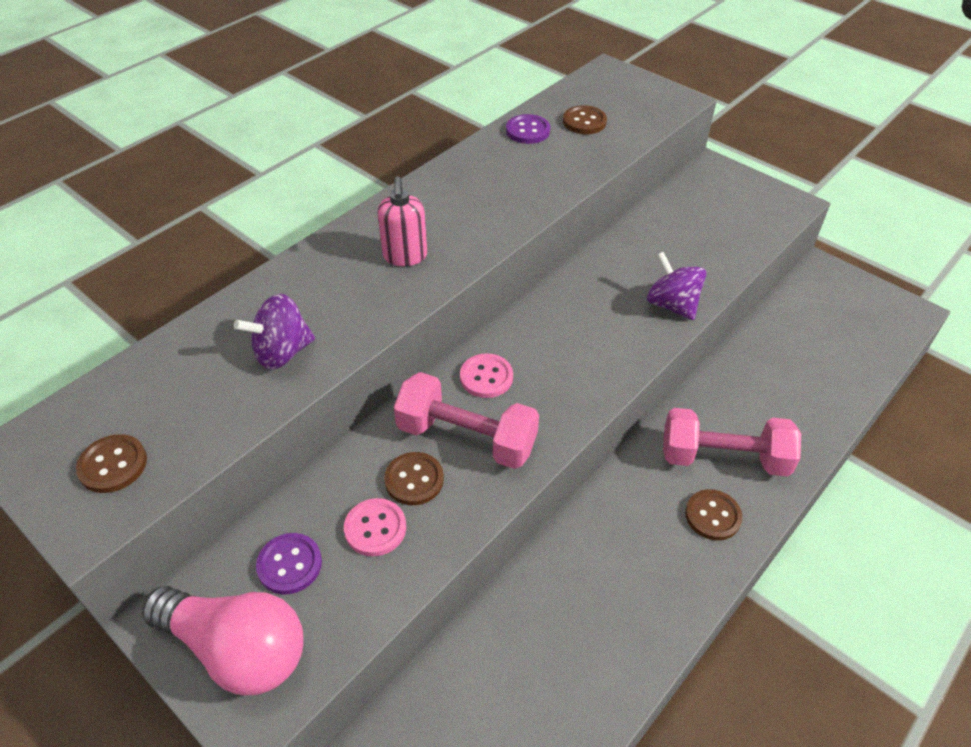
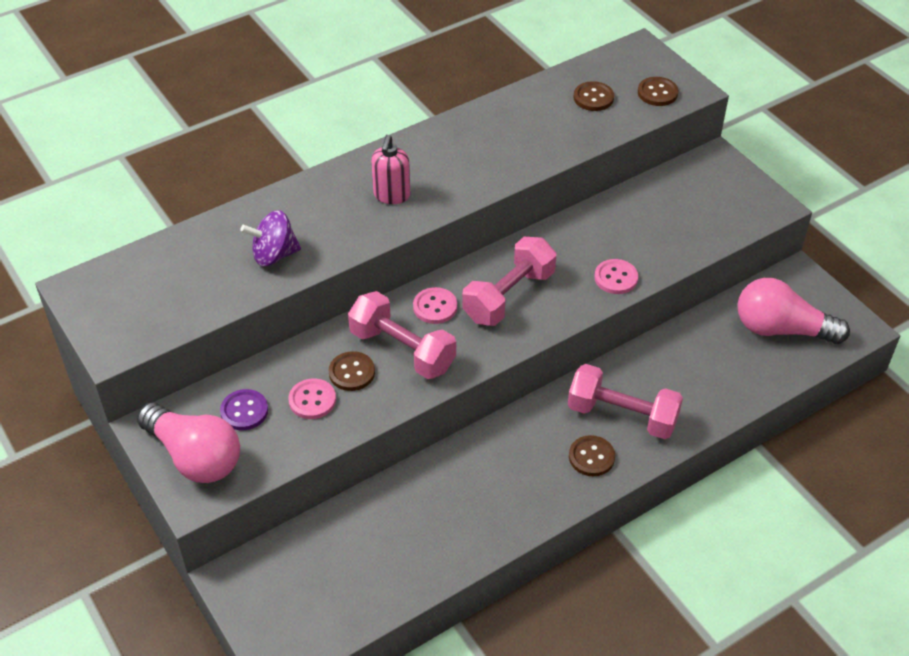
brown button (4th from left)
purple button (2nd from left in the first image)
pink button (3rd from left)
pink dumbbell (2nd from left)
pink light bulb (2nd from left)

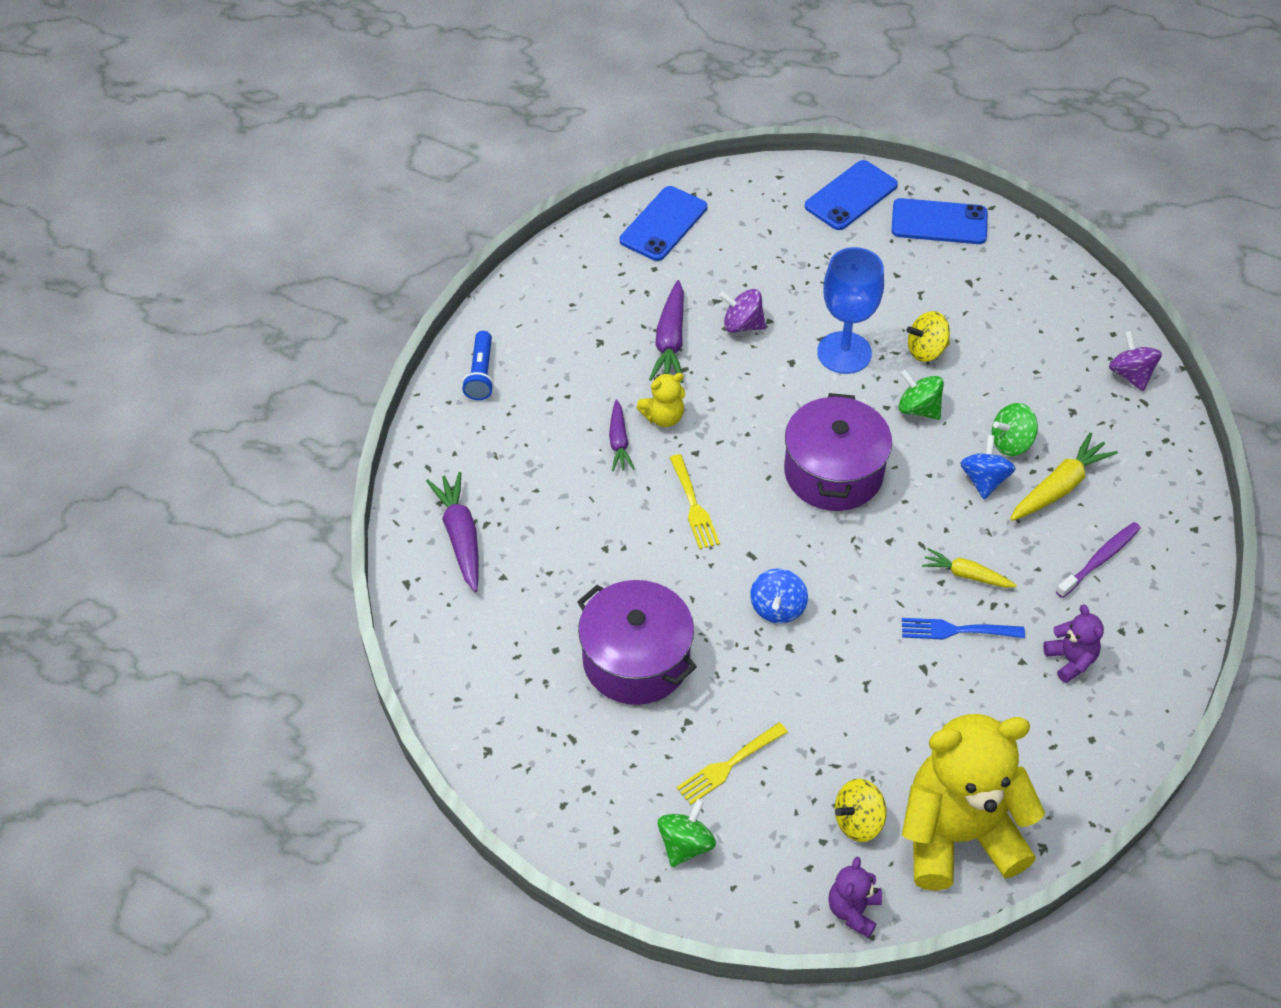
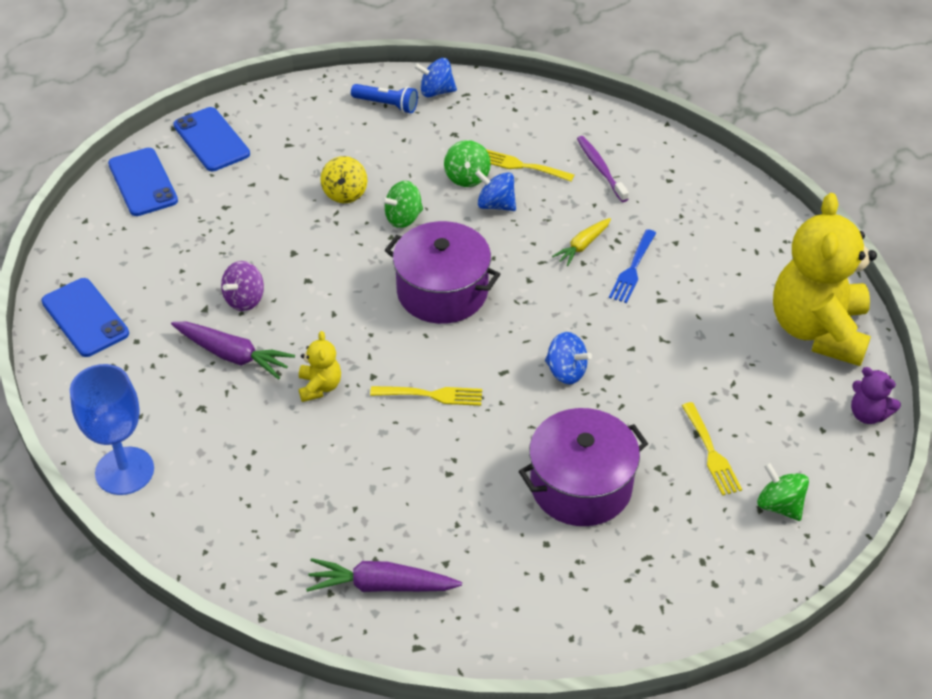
blue flashlight
purple carrot (2nd from left in the first image)
blue goblet
yellow spinning top (1st from left in the first image)
blue phone (3rd from left)
yellow fork (2nd from left)
purple teddy bear (2nd from left in the first image)
blue spinning top (1st from left)

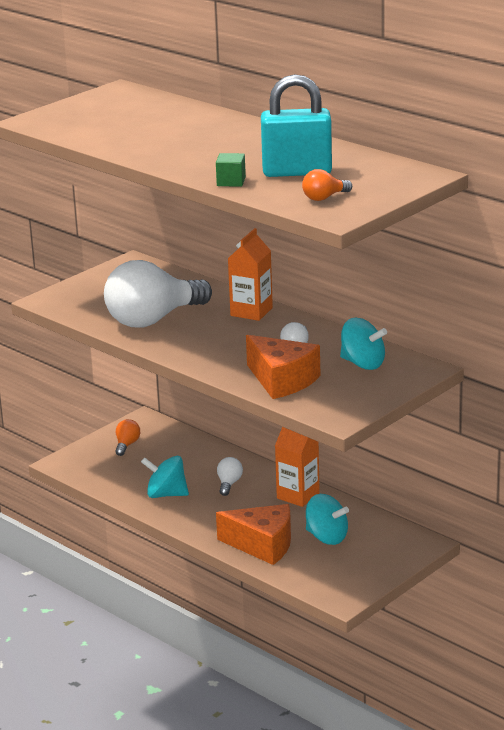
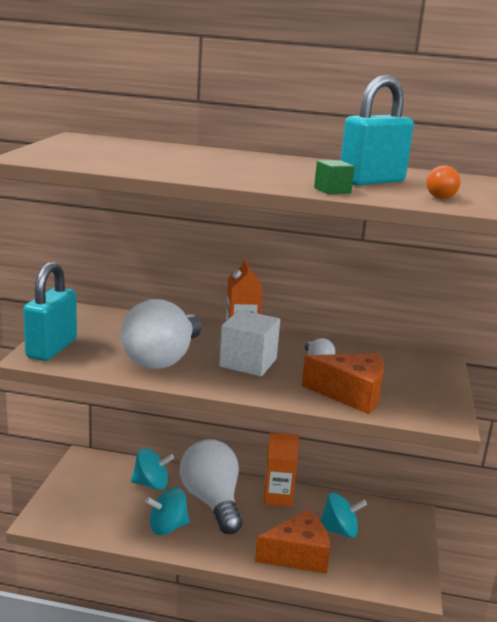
orange light bulb (1st from left in the first image)
white light bulb (2nd from left)
turquoise spinning top (1st from left)
turquoise padlock (1st from left)
white cube

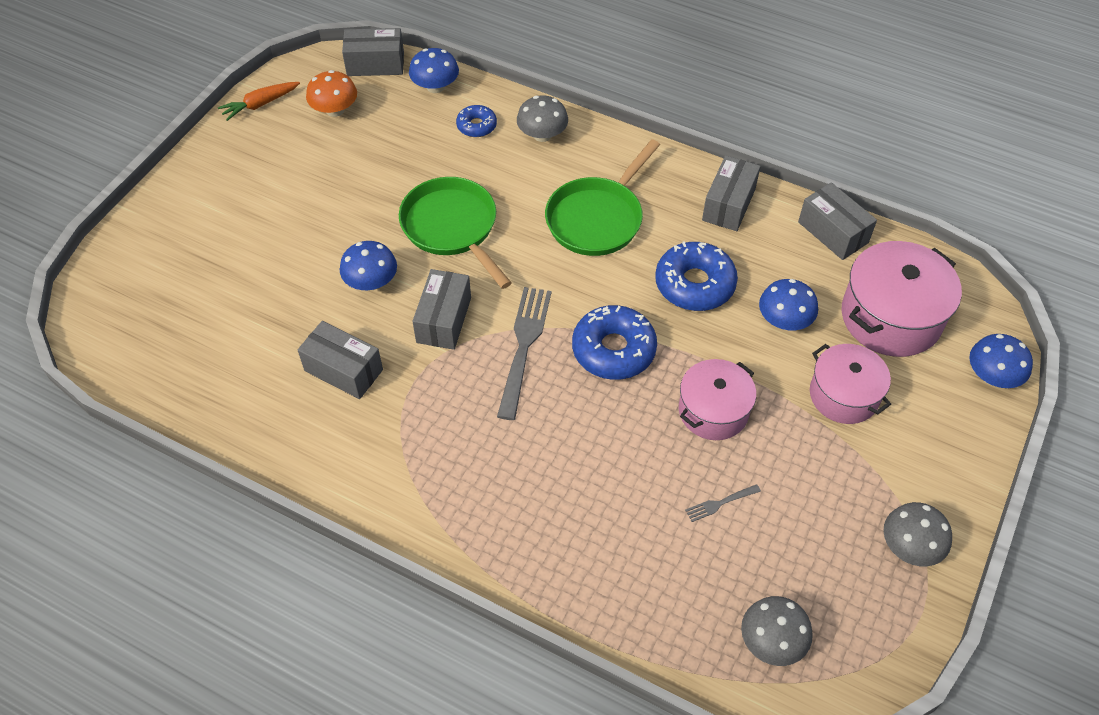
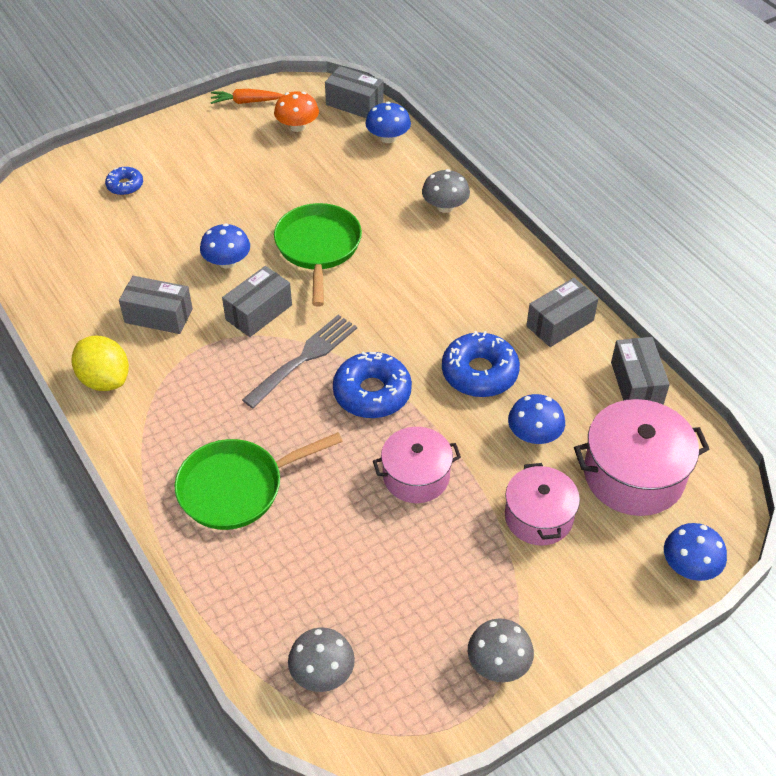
grey box (1st from left)
blue donut (1st from left)
green pan (1st from left)
grey fork (2nd from left in the first image)
yellow lemon

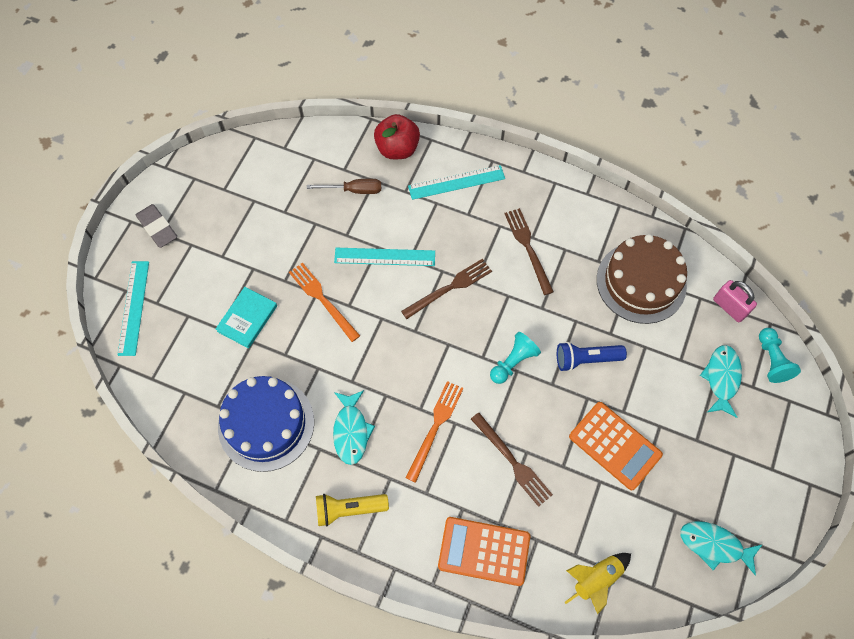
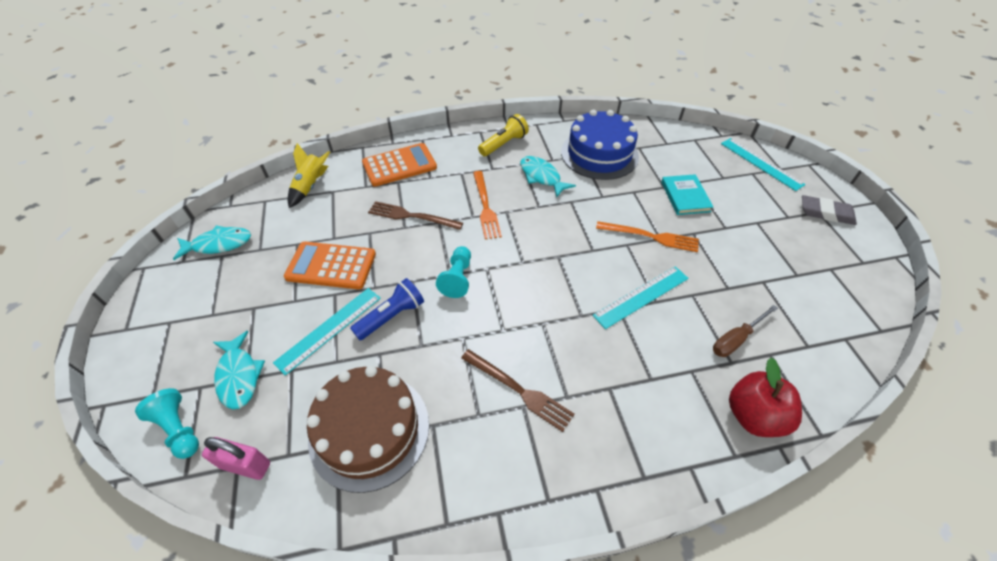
brown fork (1st from left in the first image)
turquoise ruler (1st from left)

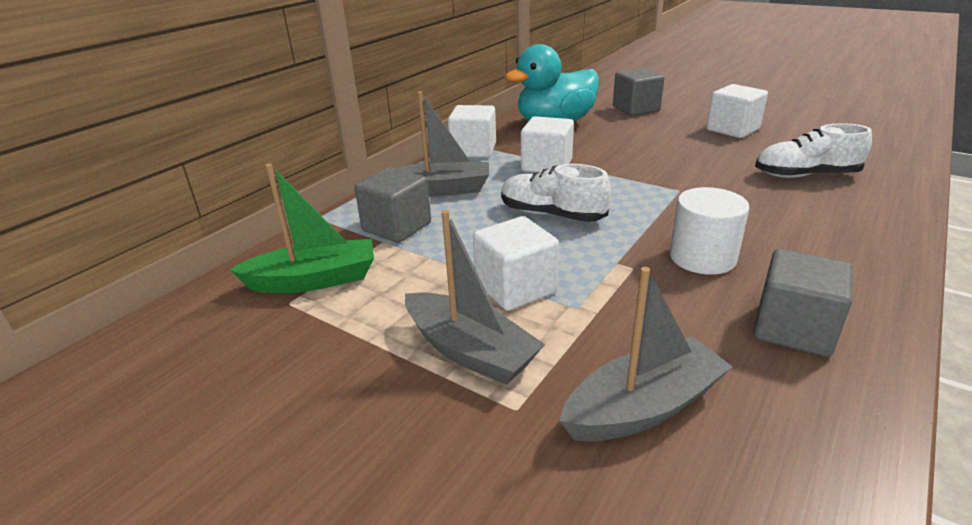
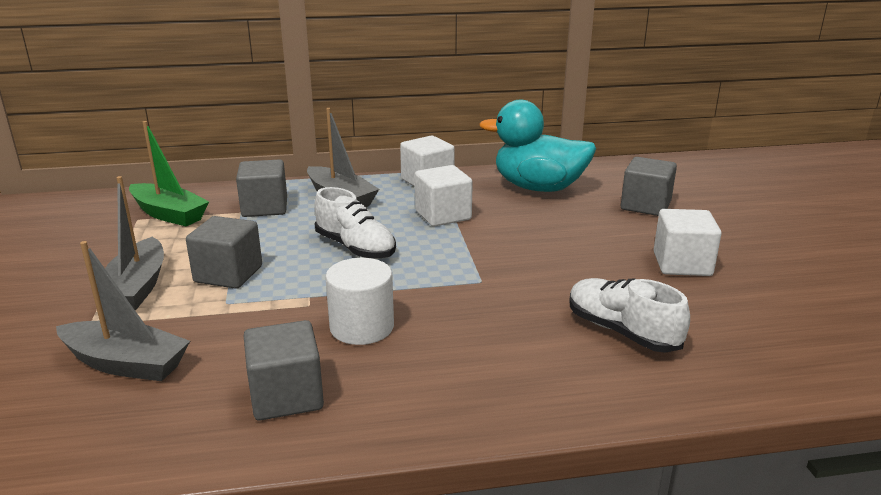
grey cube (1st from left)
white shoe (1st from left)

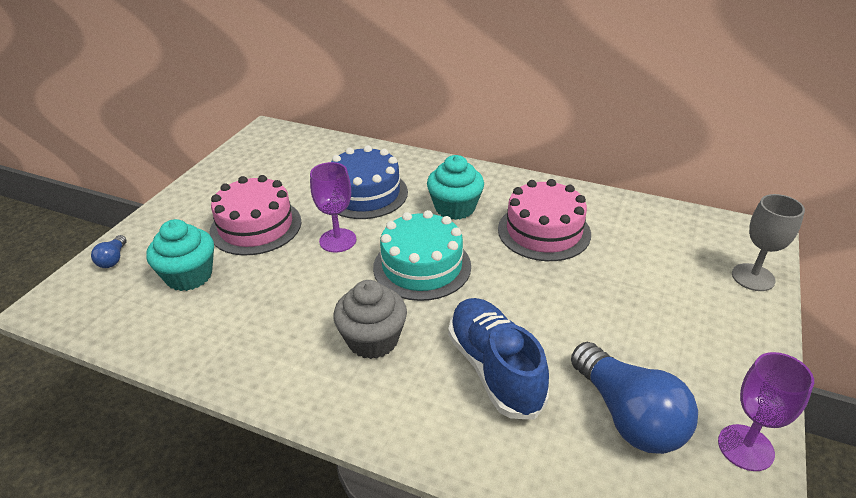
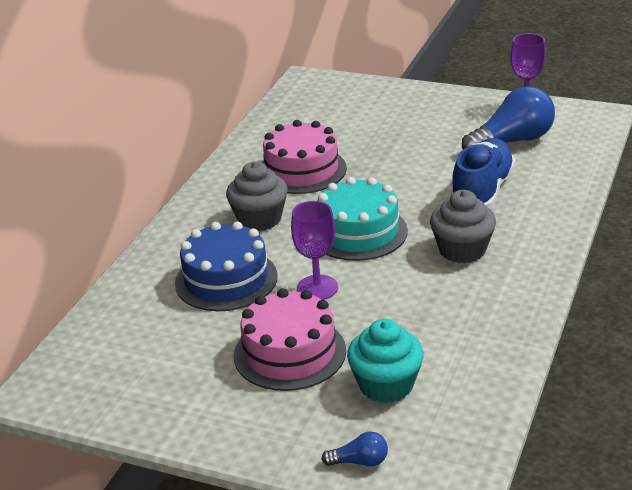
grey cupcake (1st from left)
blue shoe
grey goblet

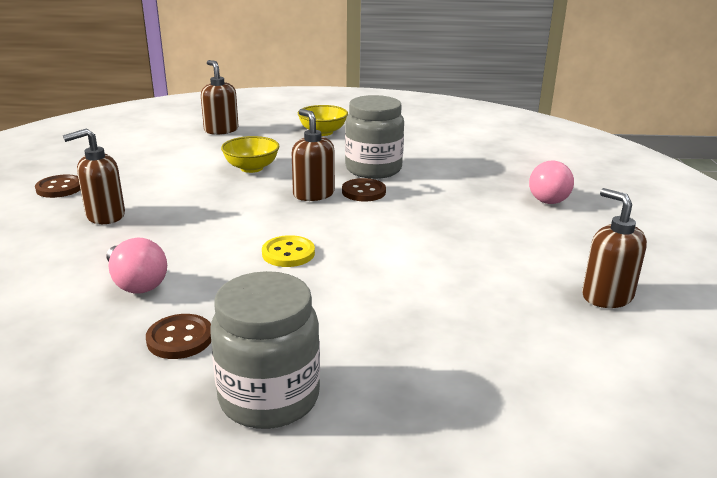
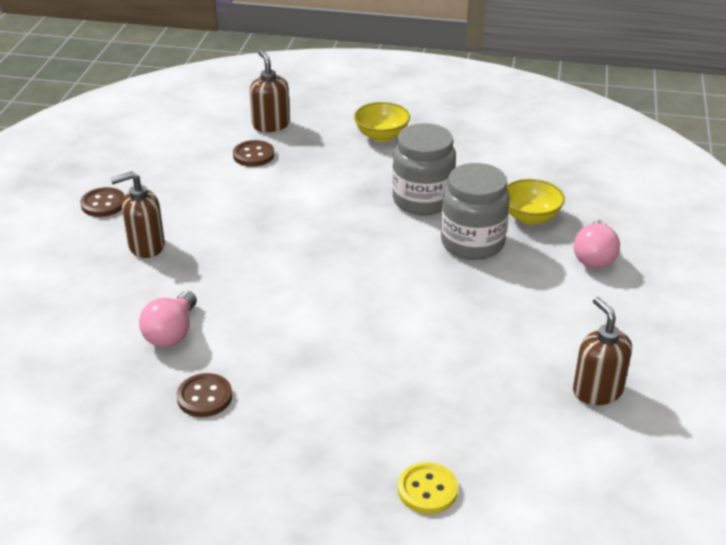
pink light bulb (1st from left)
grey jar (2nd from left)
yellow bowl (2nd from left)
yellow button
brown soap dispenser (3rd from left in the first image)
brown button (3rd from left)

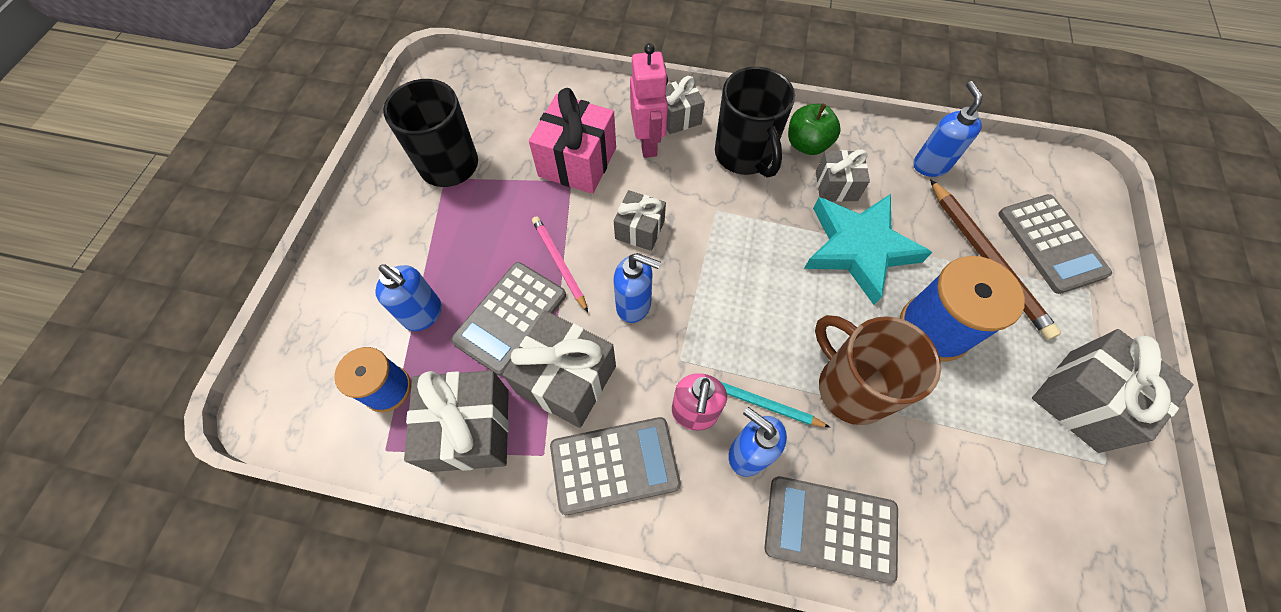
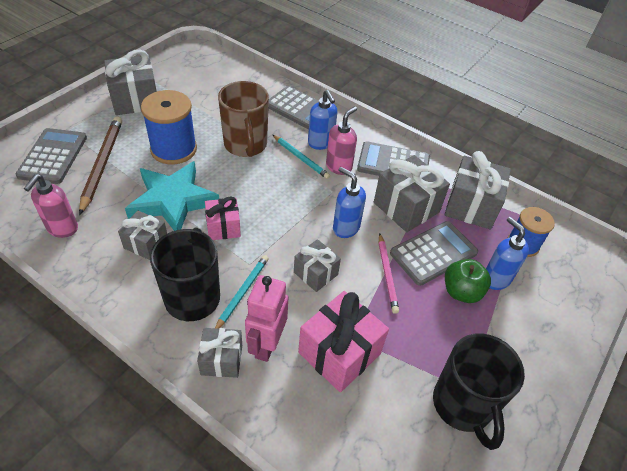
green apple
pink soap dispenser (1st from left)
pink gift (1st from left)
turquoise pencil (1st from left)

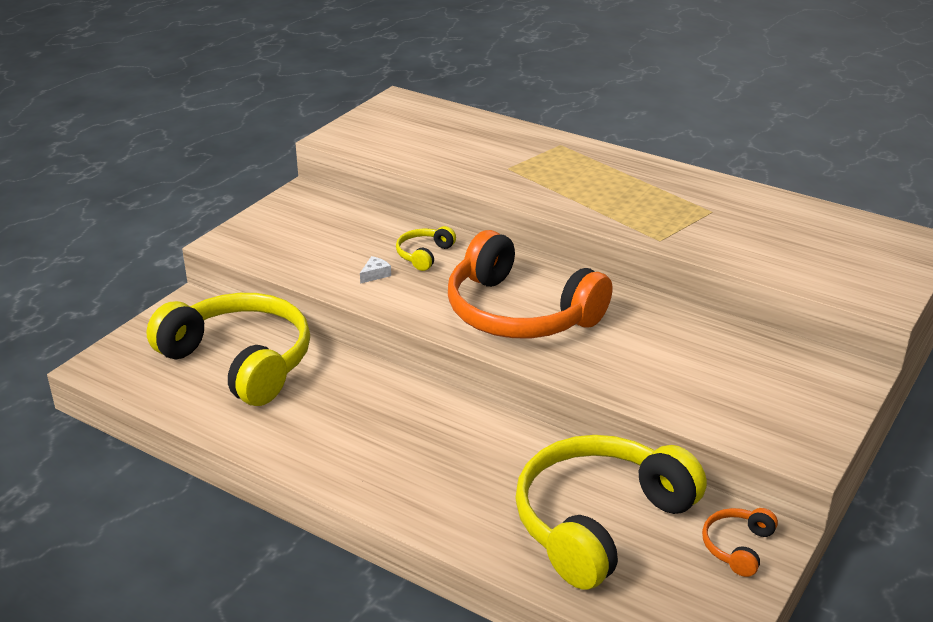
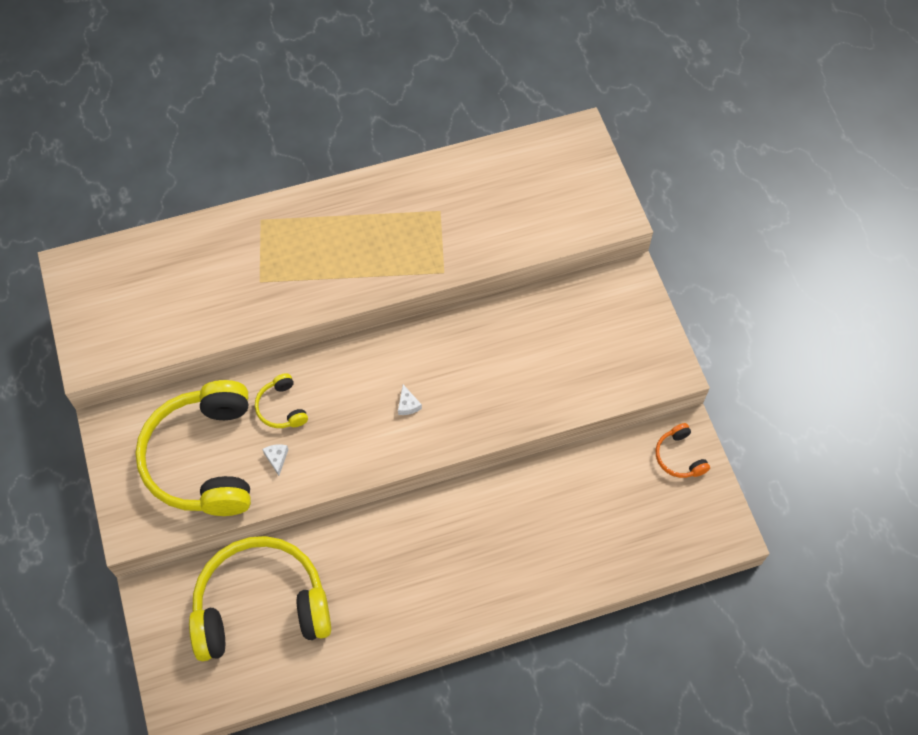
white cheese (2nd from left)
yellow headphones (1st from left)

